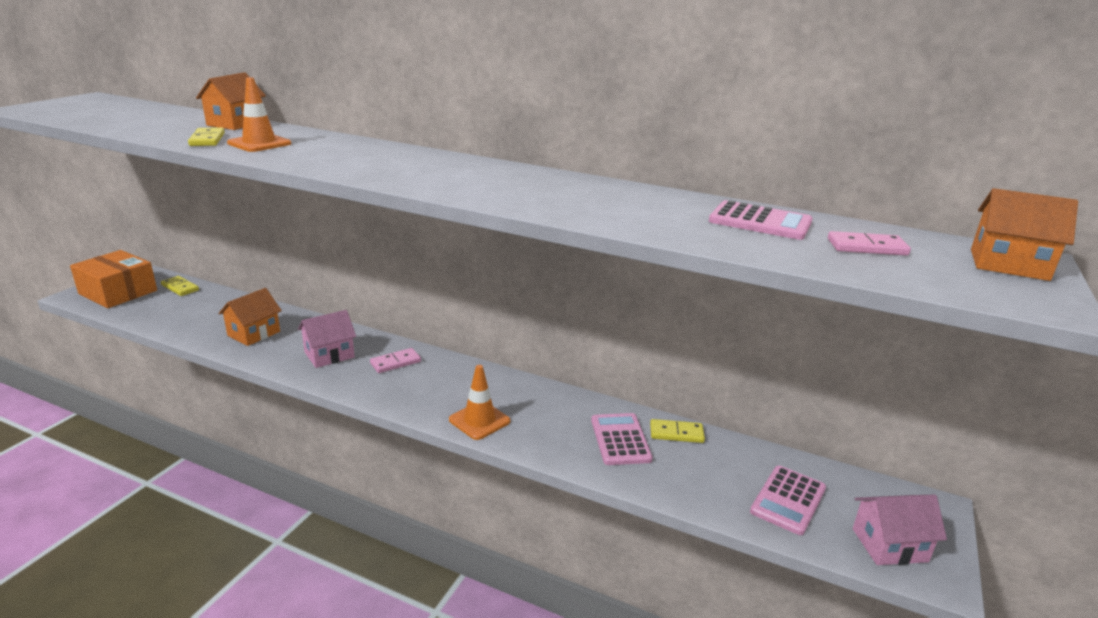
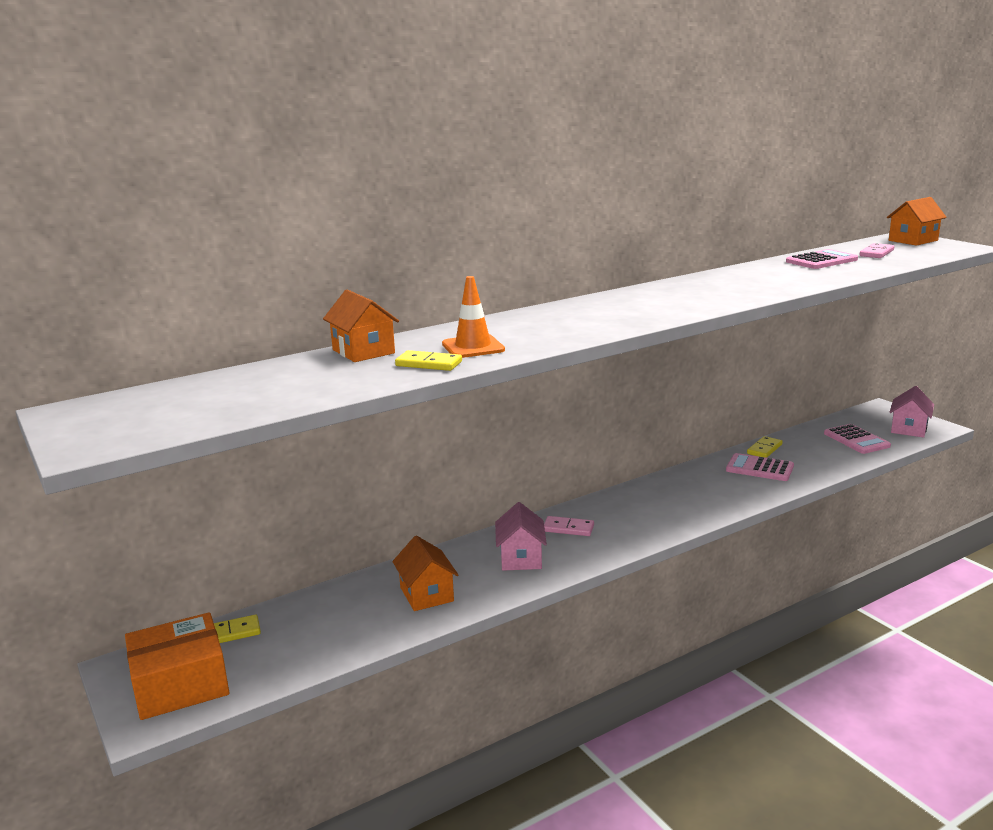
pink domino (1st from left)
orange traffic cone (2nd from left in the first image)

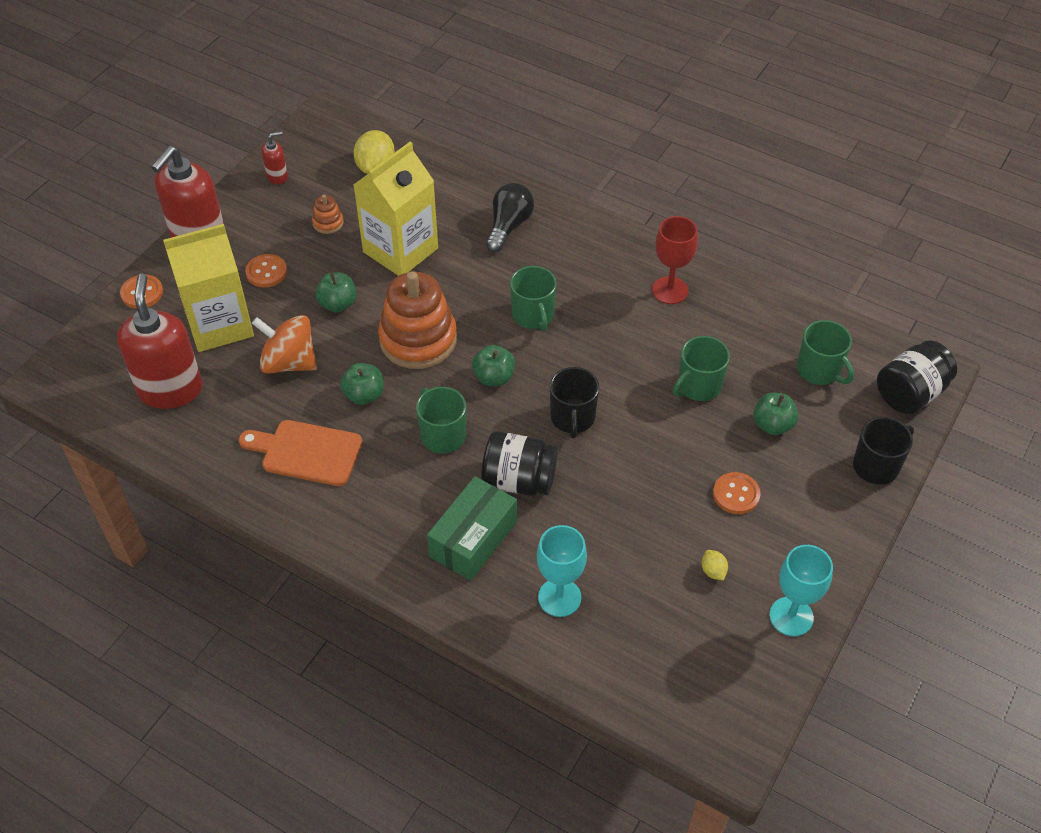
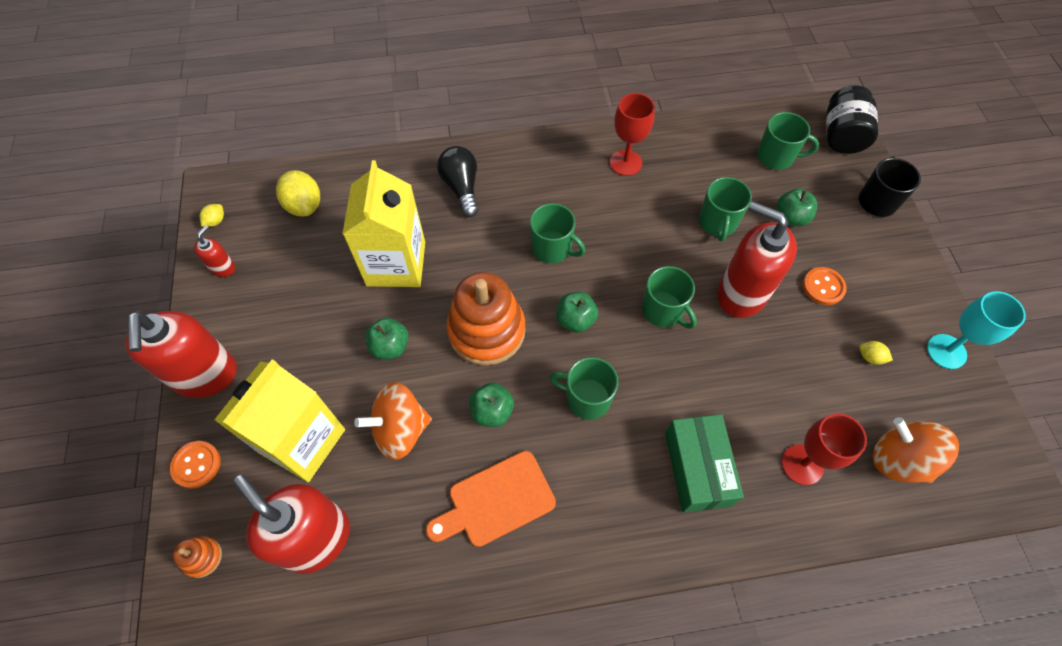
orange button (2nd from left in the first image)
orange stacking toy (1st from left)
black jar (1st from left in the first image)
red goblet (2nd from left)
green mug (3rd from left)
yellow lemon (1st from left)
red soap dispenser (4th from left)
orange spinning top (2nd from left)

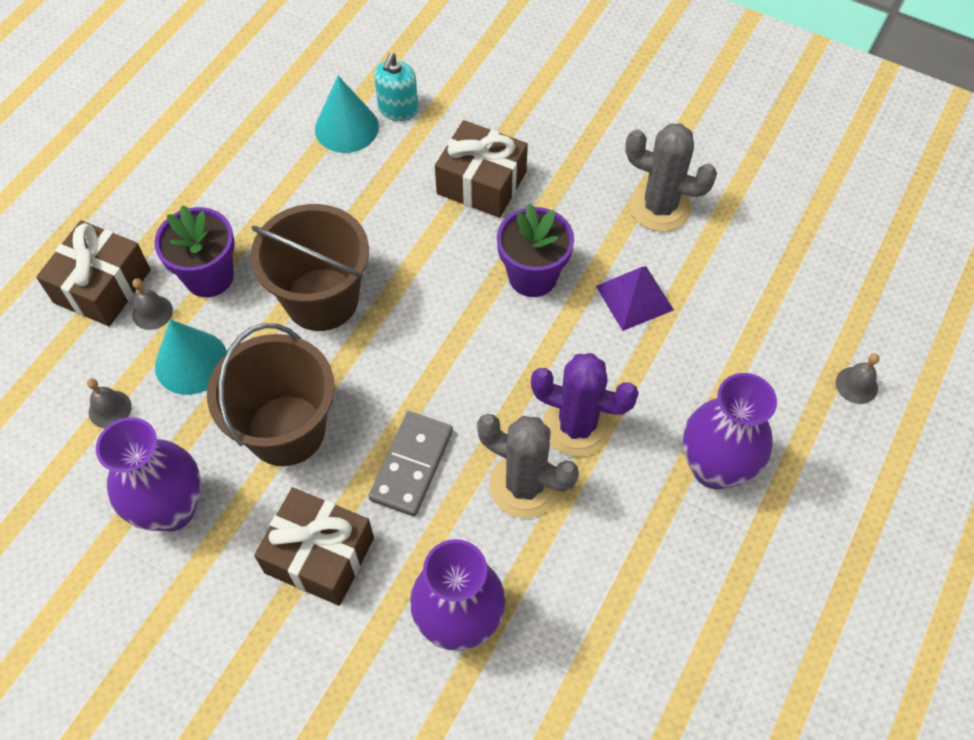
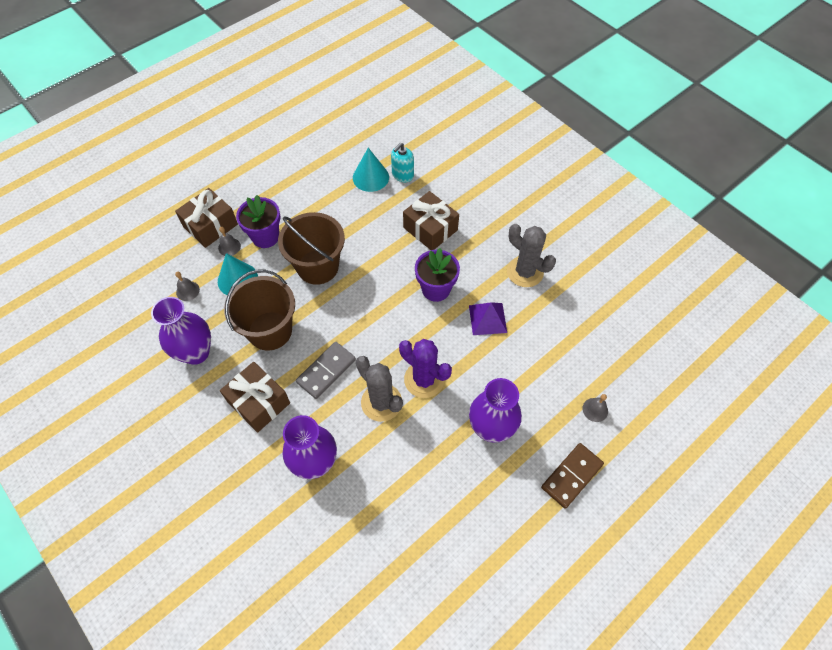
brown domino

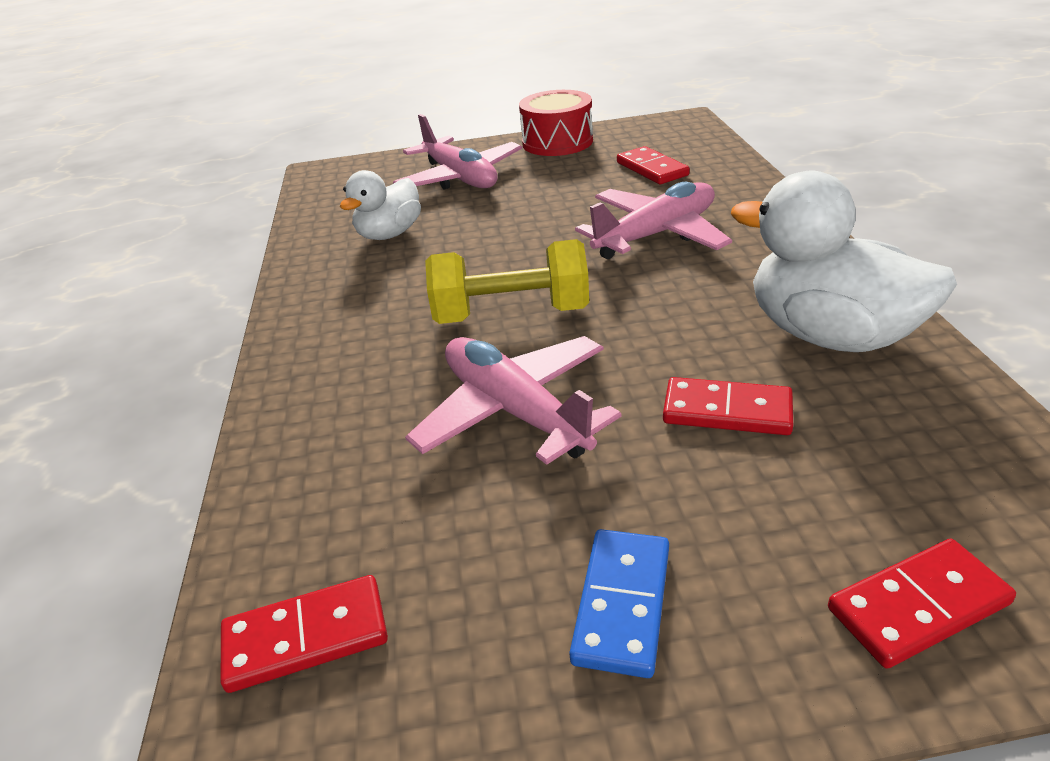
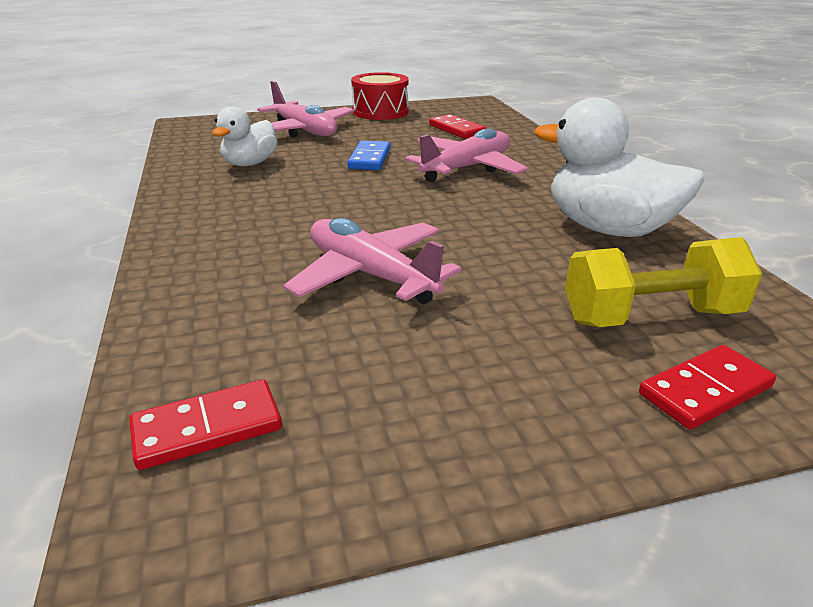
yellow dumbbell
blue domino
red domino (3rd from left in the first image)

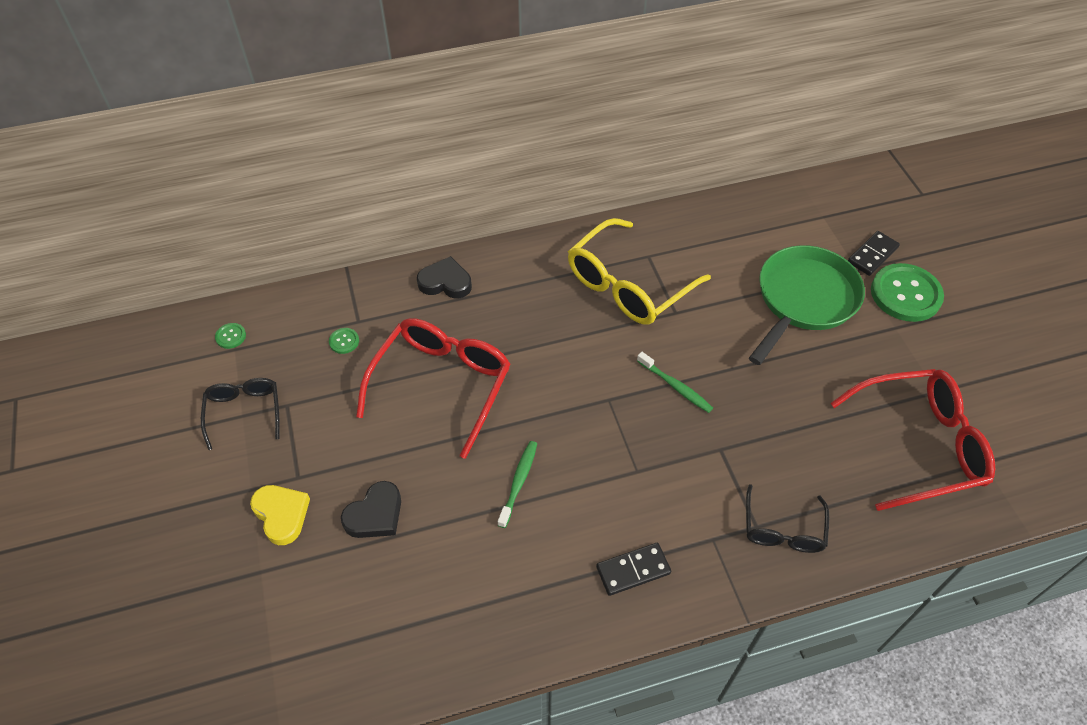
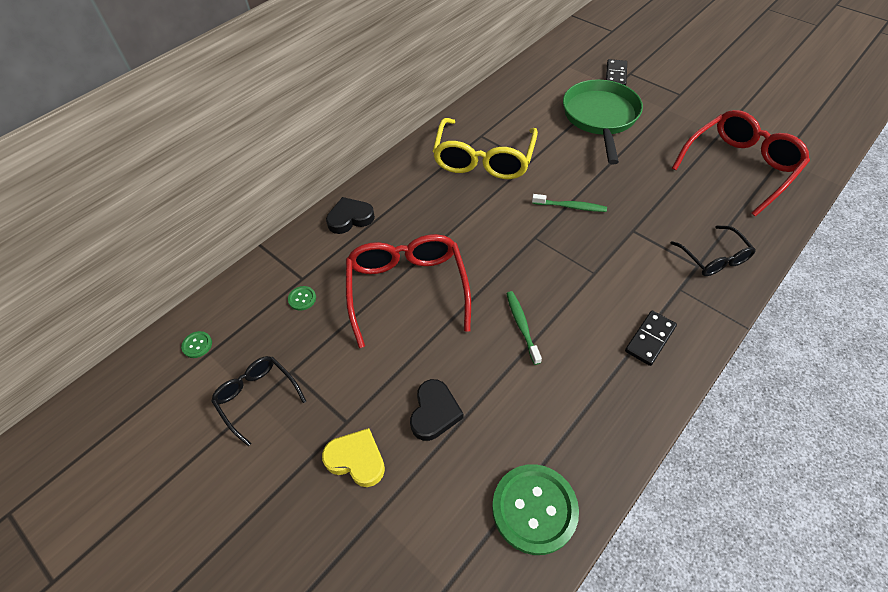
green button (3rd from left)

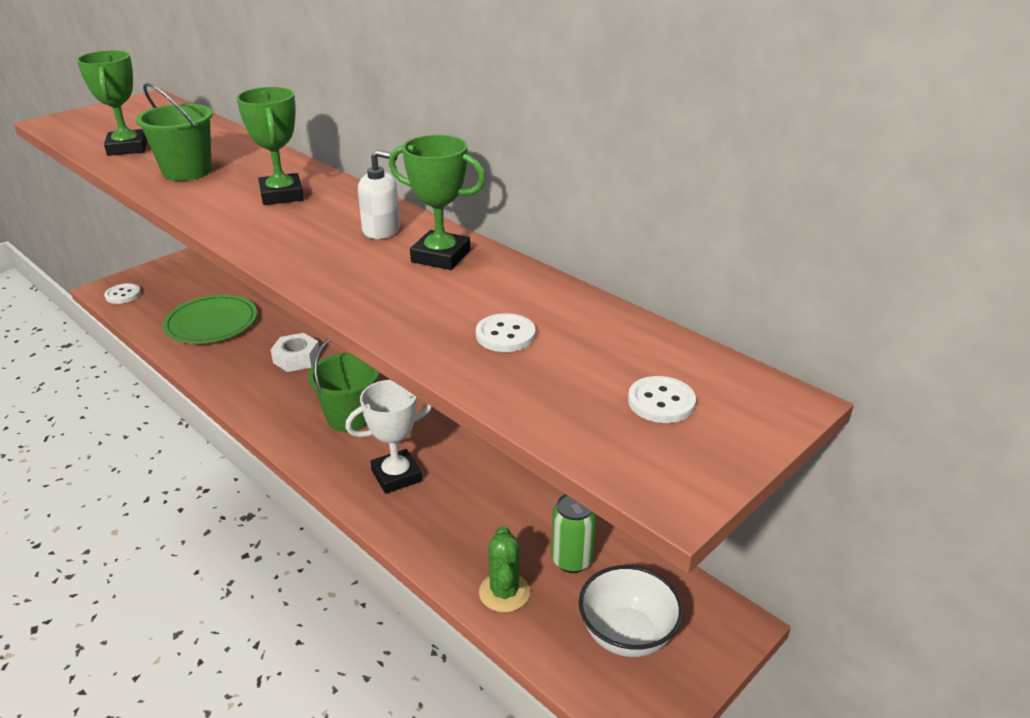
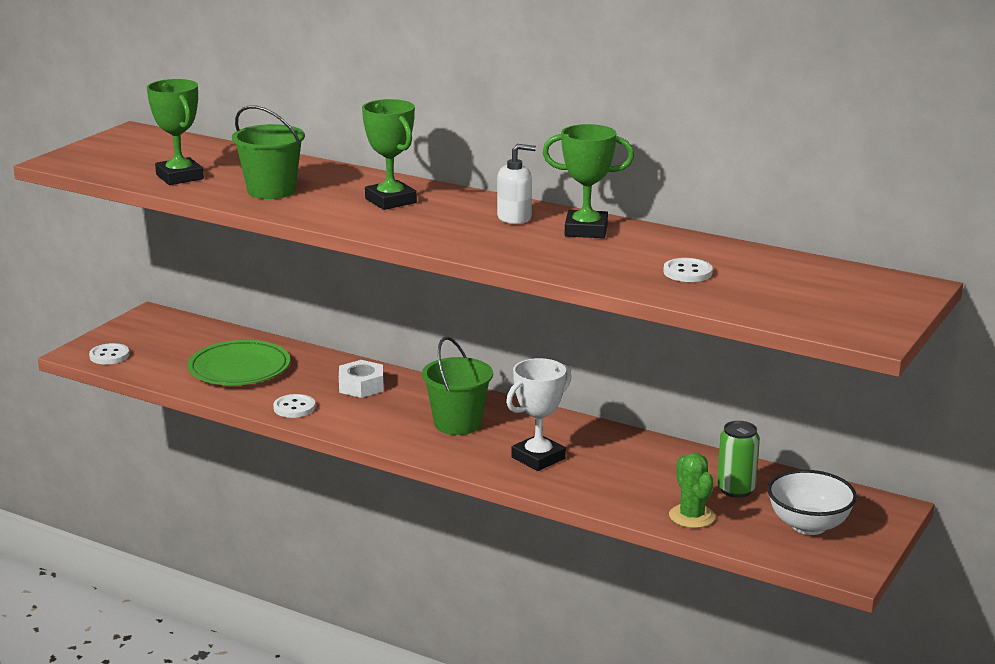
white button (2nd from left)

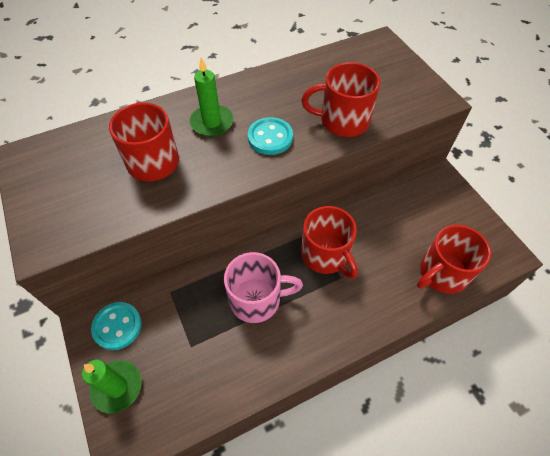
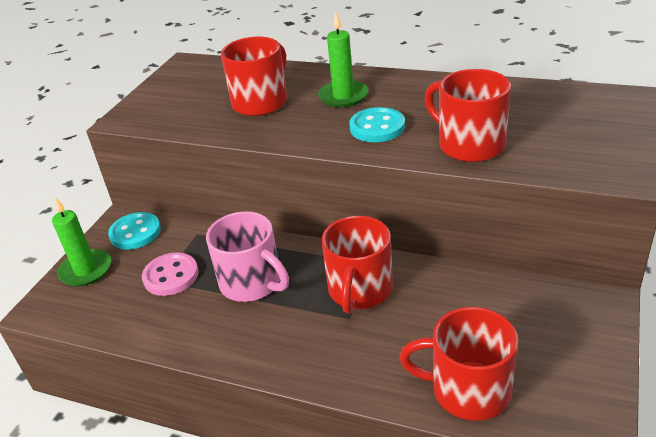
pink button

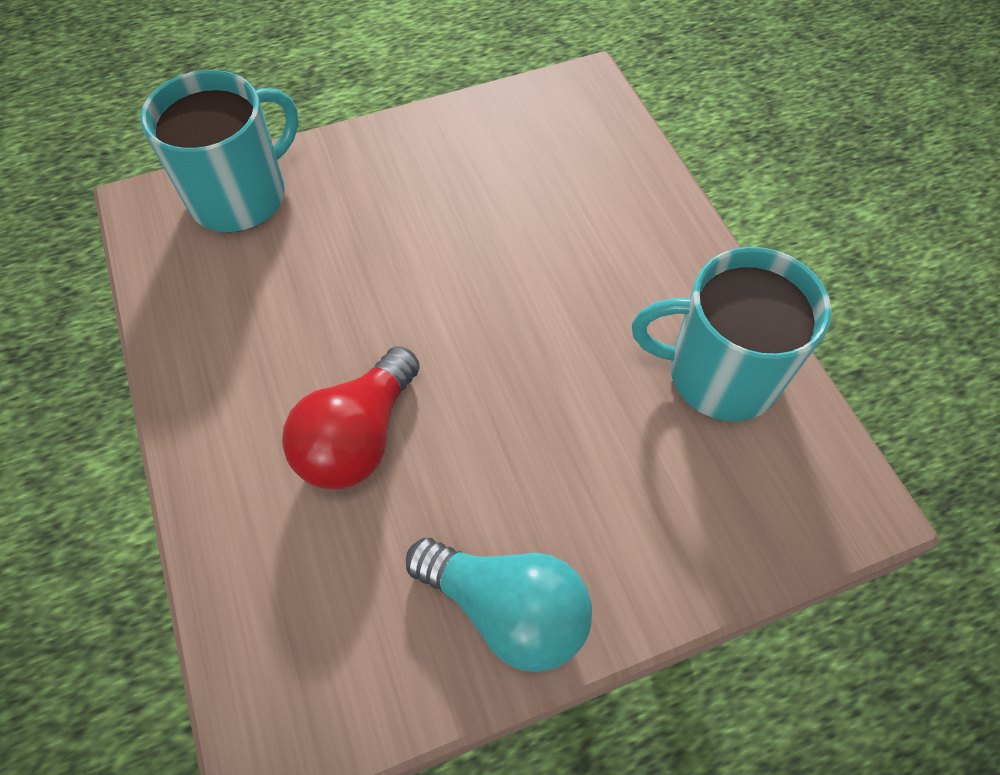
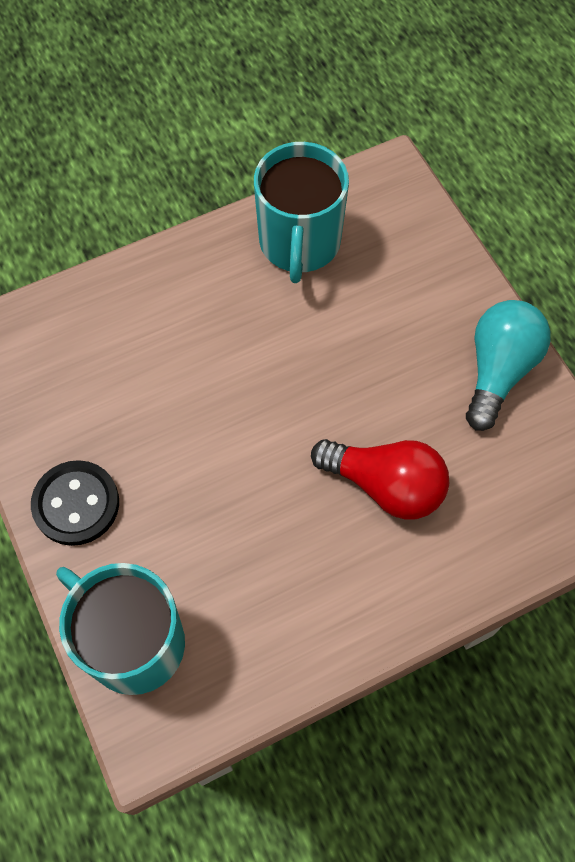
black button

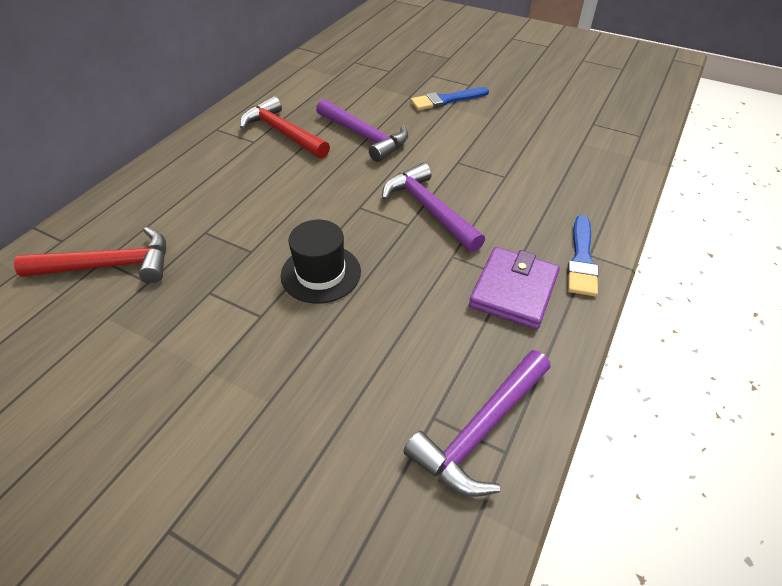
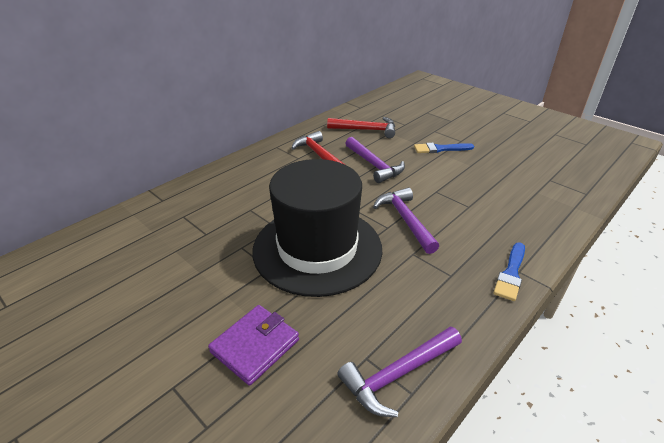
red hammer (2nd from left)
black hat
purple wallet

